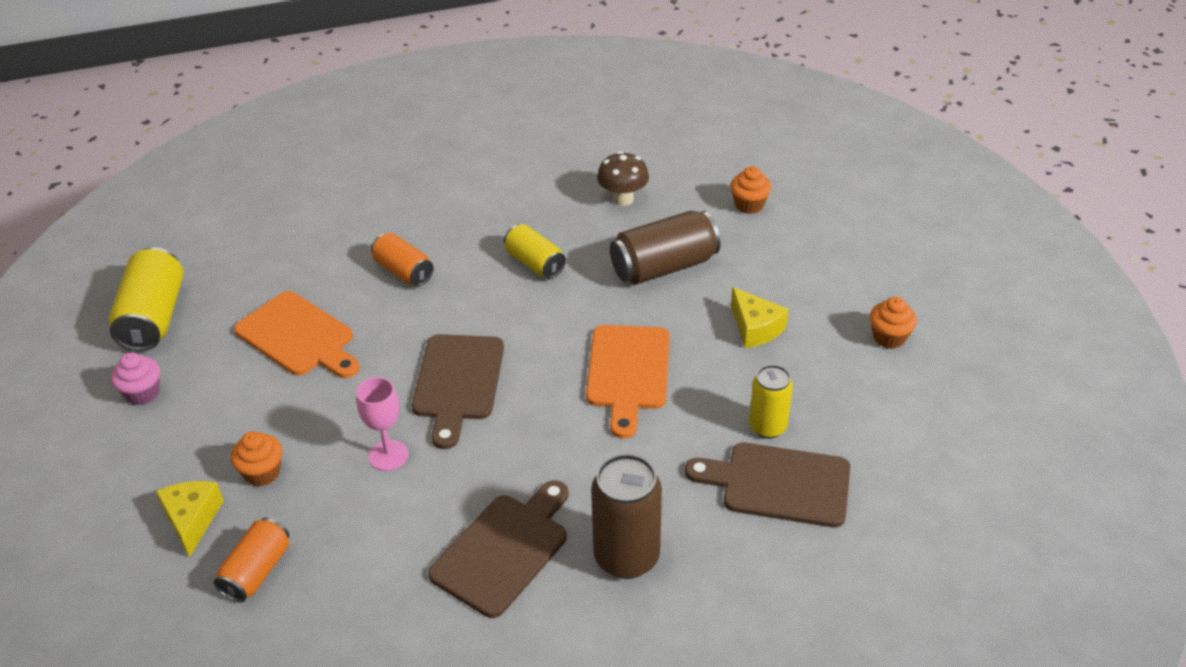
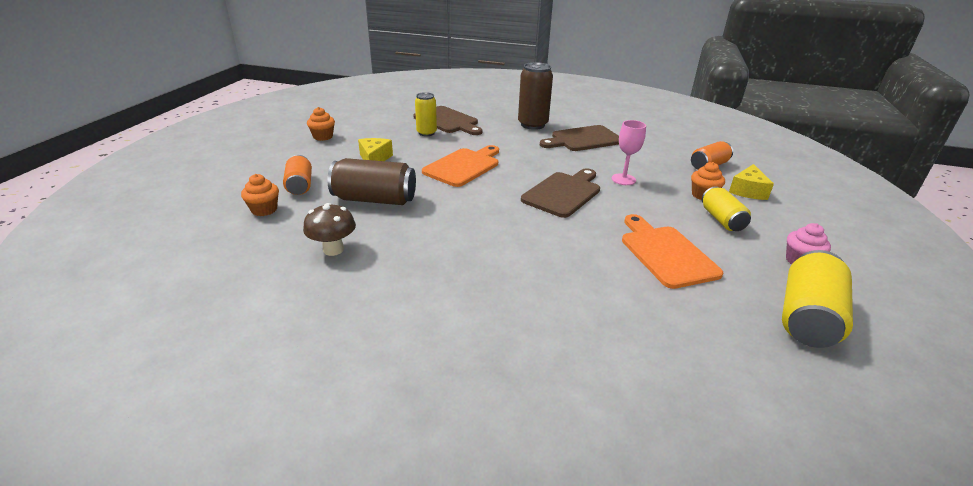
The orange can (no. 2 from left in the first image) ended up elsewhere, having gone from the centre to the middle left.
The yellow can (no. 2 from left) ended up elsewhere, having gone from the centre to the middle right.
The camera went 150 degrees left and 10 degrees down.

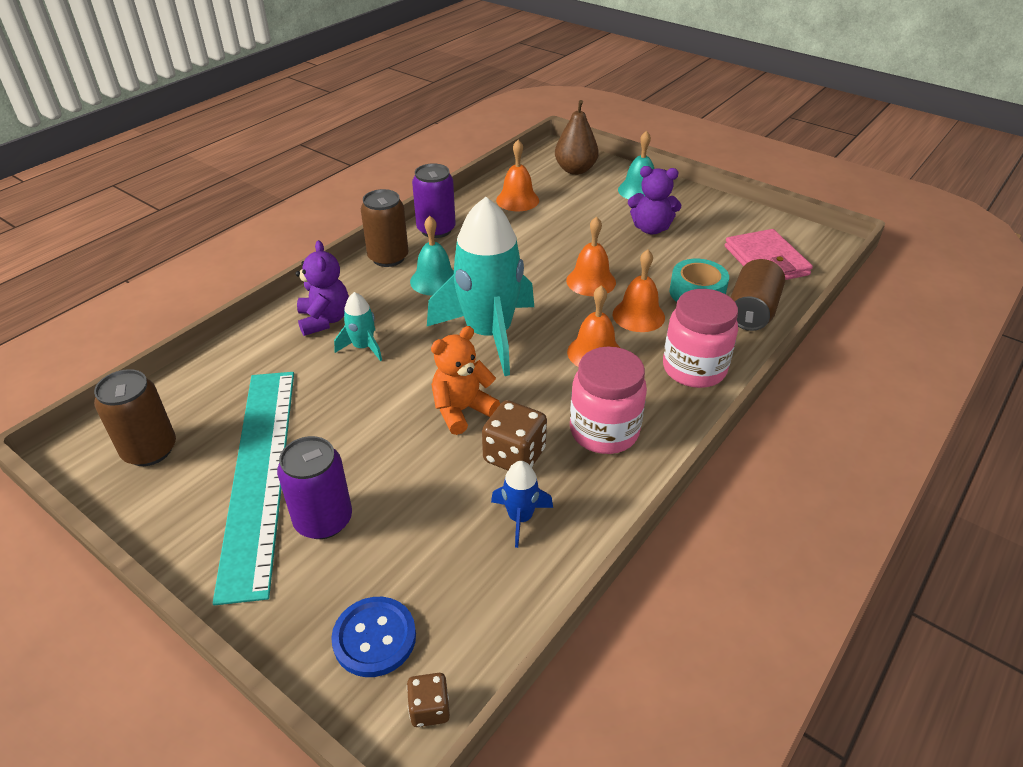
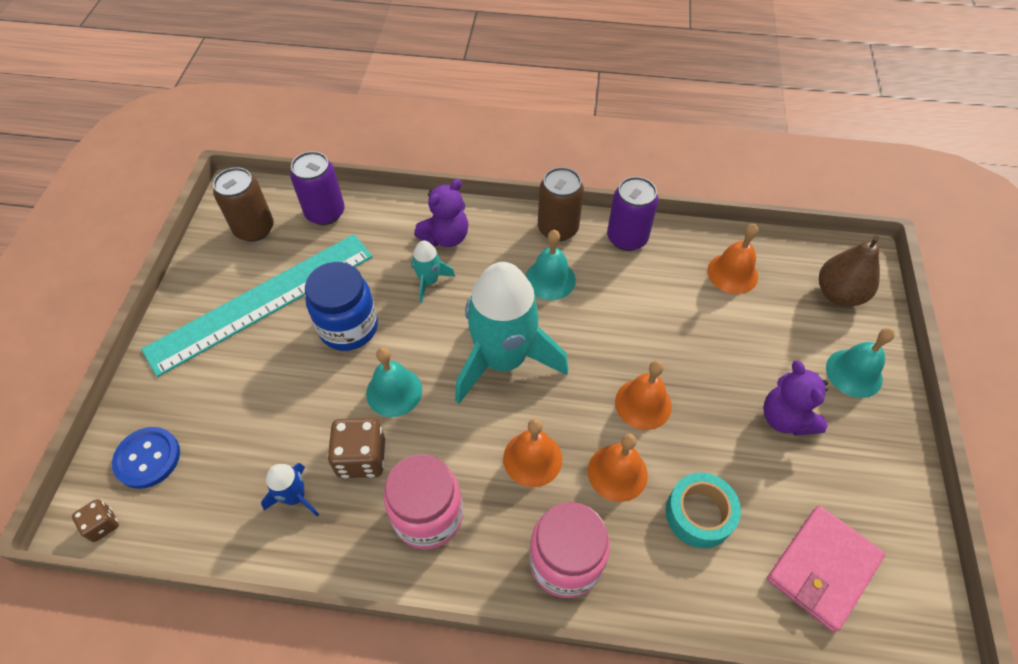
The purple can (no. 1 from left) ended up elsewhere, having gone from the middle left to the top left.
The second view gained the blue jar at the centre.
Where the orange teddy bear stood at the centre, the turquoise bell (no. 1 from left) came to stand at the centre.
The second view lost the brown can (no. 3 from left) at the middle right.
The camera went 60 degrees right and 15 degrees up.

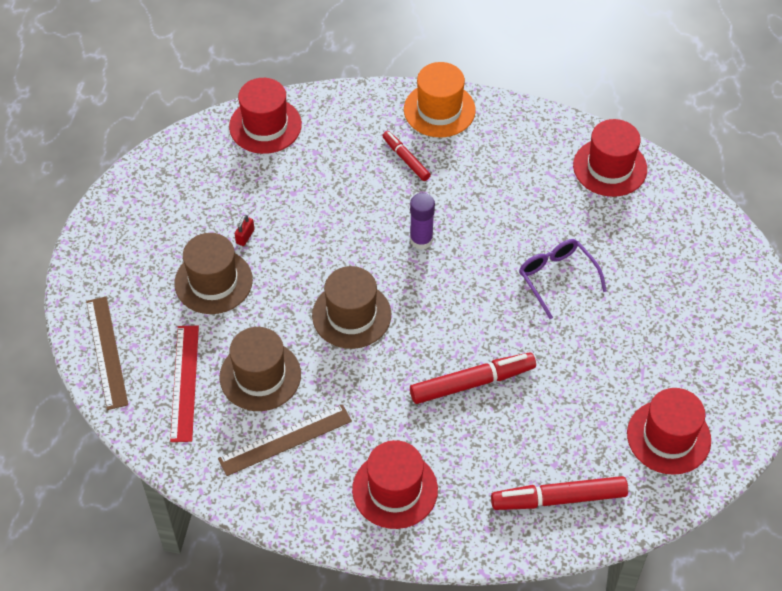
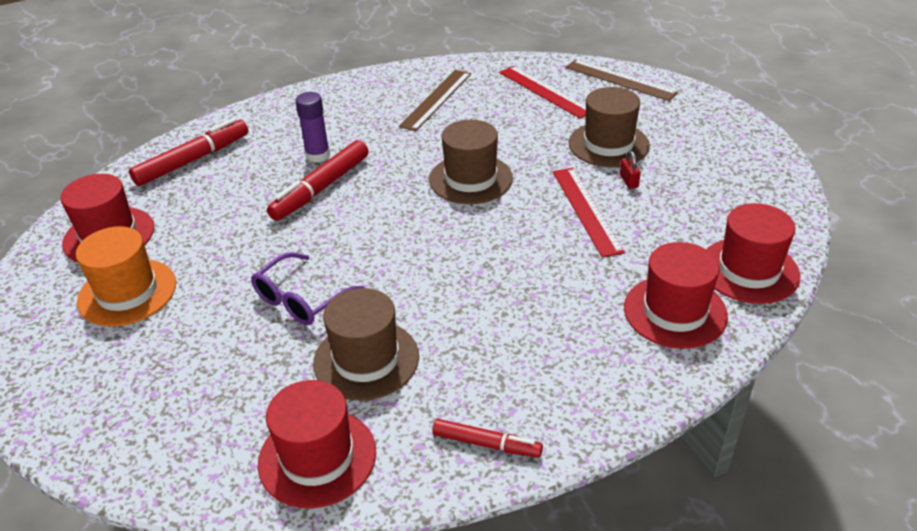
The orange hat ended up elsewhere, having gone from the top centre to the middle left.
The purple glasses at the middle right ended up facing another way, 105 degrees clockwise from before.
The purple glue stick ended up elsewhere, having gone from the centre to the top centre.
The brown hat (no. 2 from left in the first image) ended up elsewhere, having gone from the middle left to the centre.
The red marker (no. 1 from left in the first image) ended up elsewhere, having gone from the top centre to the bottom centre.
The second view gained the red ruler (no. 2 from left) at the centre.
The red hat (no. 2 from left in the first image) ended up elsewhere, having gone from the bottom centre to the middle right.
The camera went 145 degrees right and 15 degrees down.

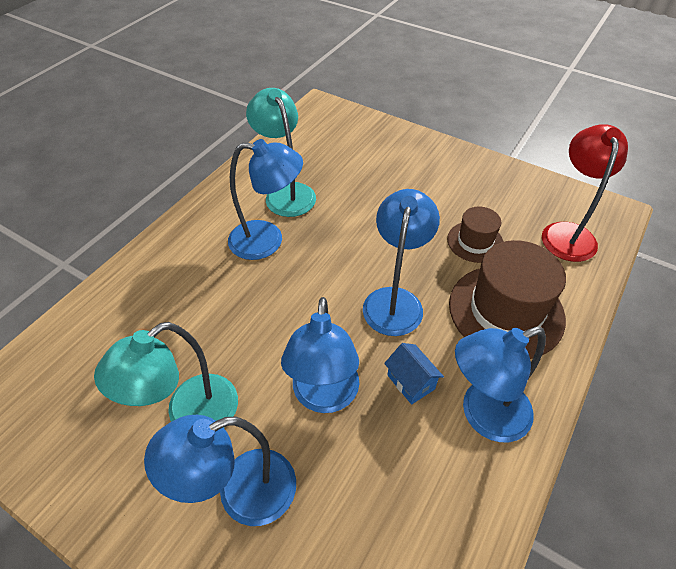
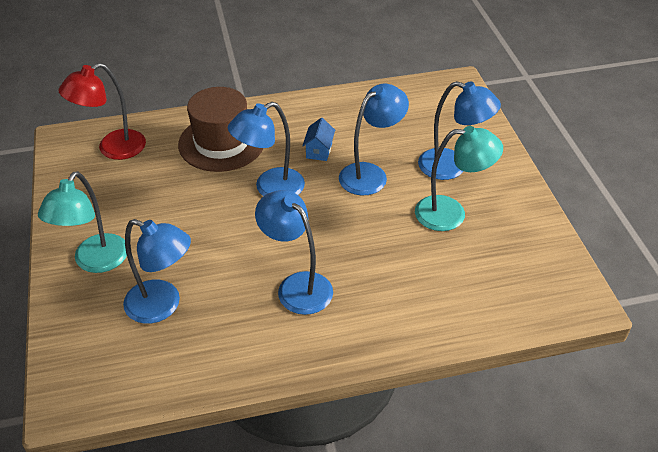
The turquoise lamp (no. 2 from left in the first image) ended up elsewhere, having gone from the top centre to the middle left.
The blue lamp (no. 5 from left in the first image) ended up elsewhere, having gone from the bottom right to the middle left.
The second view lost the brown hat (no. 1 from left) at the middle right.
The camera went 135 degrees left and 5 degrees down.

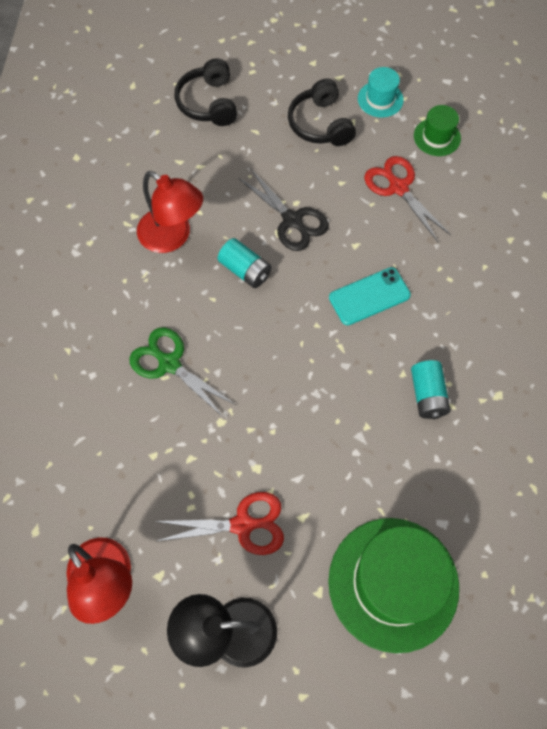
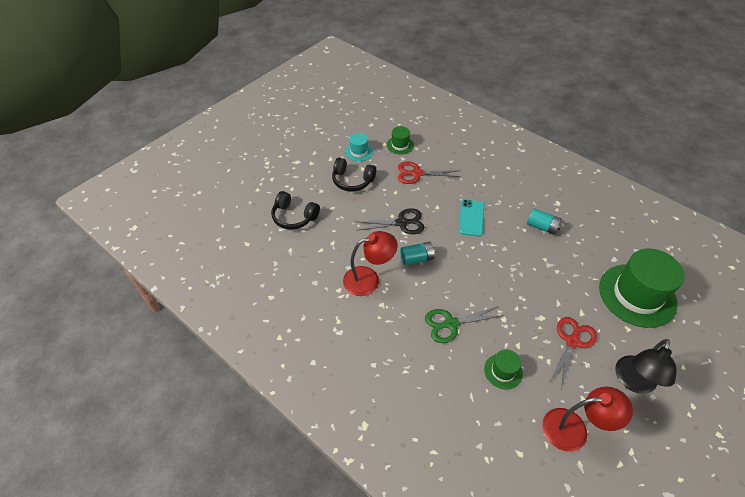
The second view gained the green hat (no. 2 from left) at the bottom right.
The camera went 55 degrees left and 15 degrees down.

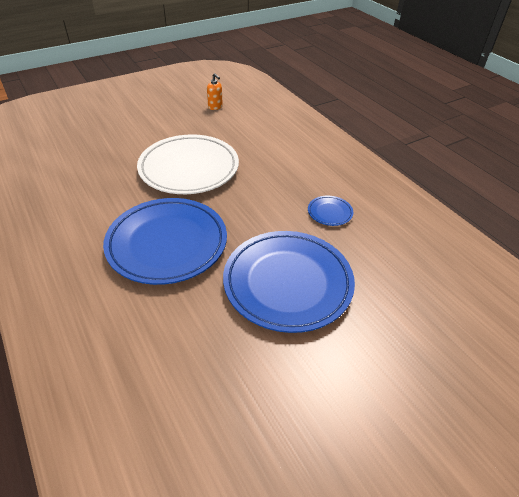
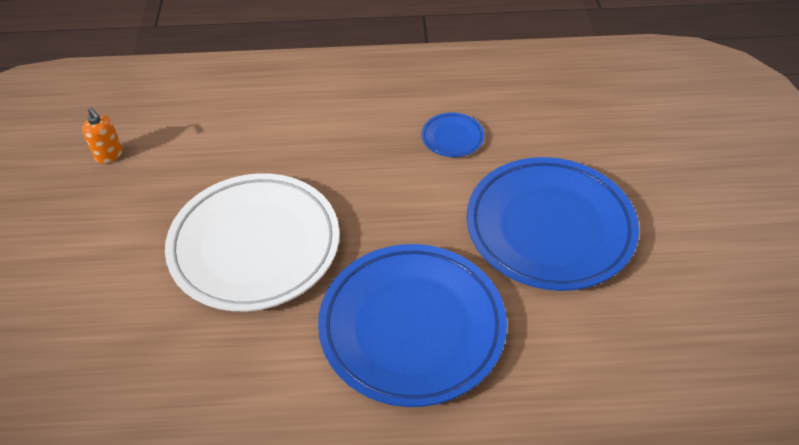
The orange soap dispenser at the top centre ended up facing another way, 60 degrees clockwise from before.
The camera went 60 degrees left and 5 degrees up.

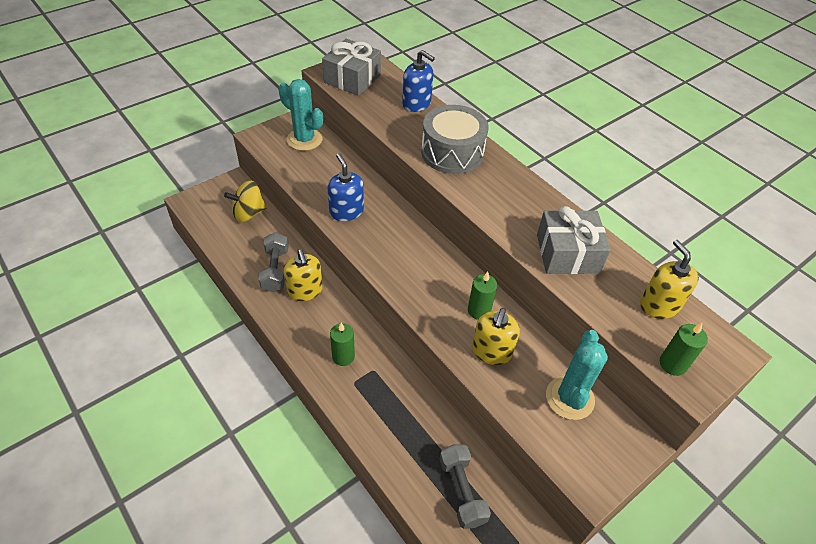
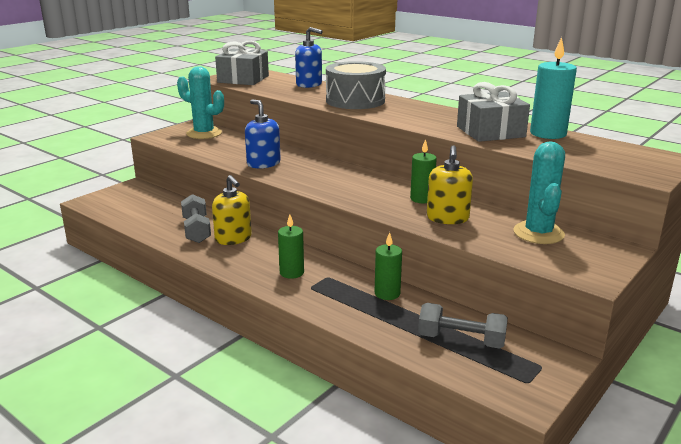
The green candle (no. 3 from left in the first image) ended up elsewhere, having gone from the middle right to the centre.
The grey dumbbell (no. 2 from left) at the bottom centre ended up facing another way, 45 degrees counterclockwise from before.
The second view gained the turquoise candle at the top right.
The second view lost the yellow spinning top at the middle left.
The second view lost the yellow soap dispenser (no. 3 from left) at the middle right.
The camera went 10 degrees left and 25 degrees down.

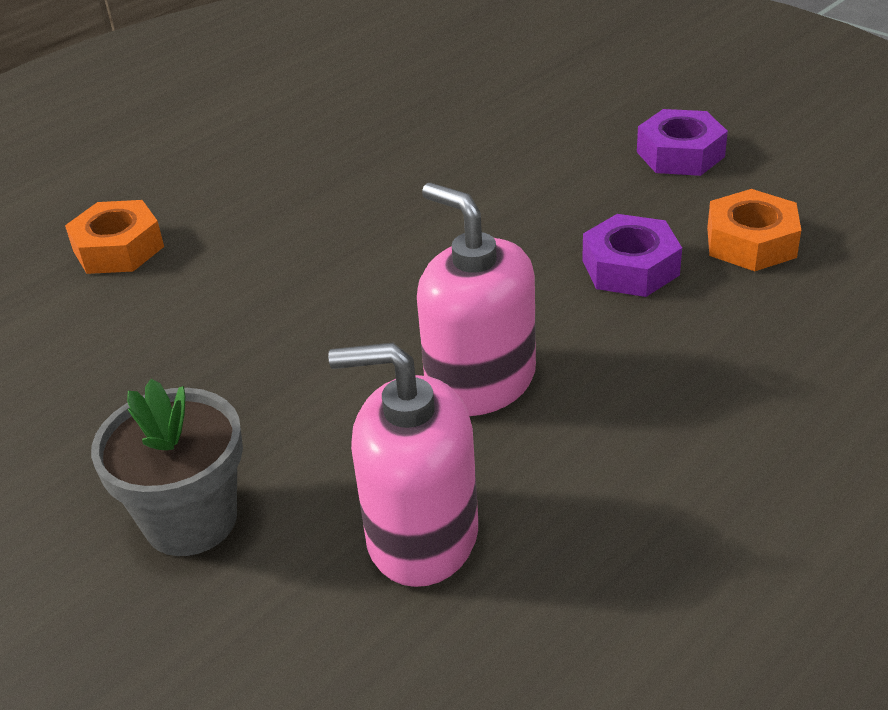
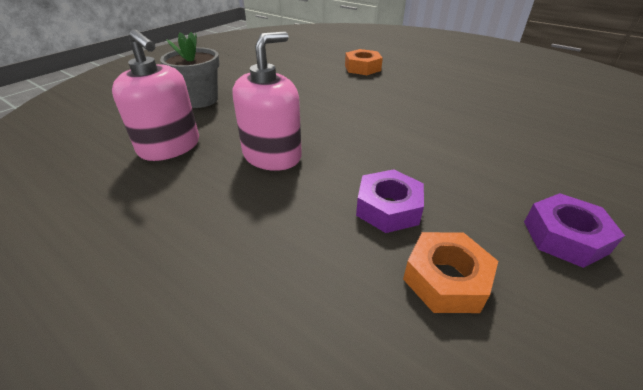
The pink soap dispenser (no. 1 from left) at the centre ended up facing another way, 135 degrees clockwise from before.
The camera went 80 degrees right and 0 degrees up.

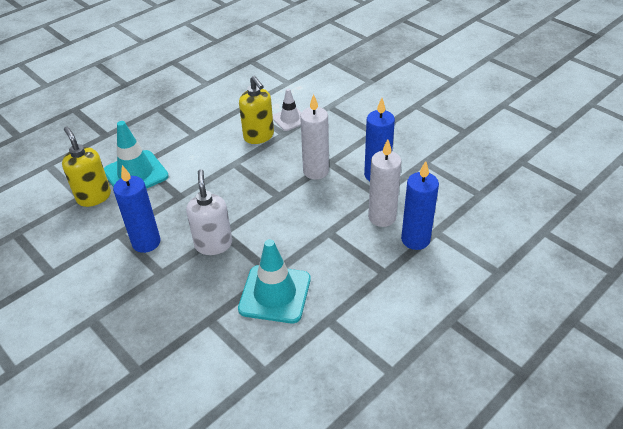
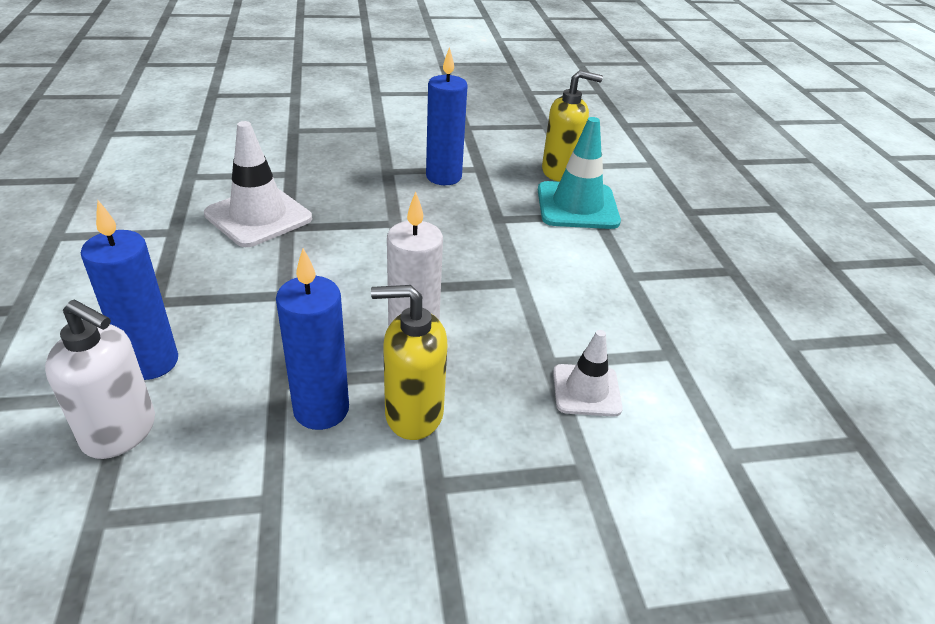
The white soap dispenser ended up elsewhere, having gone from the centre to the middle left.
What was the turquoise traffic cone (no. 2 from left) at the centre turned into the white traffic cone (no. 1 from left) at the top left.
The yellow soap dispenser (no. 2 from left in the first image) ended up elsewhere, having gone from the top centre to the centre.
The second view lost the white candle (no. 2 from left) at the centre.
The camera went 120 degrees right and 5 degrees down.

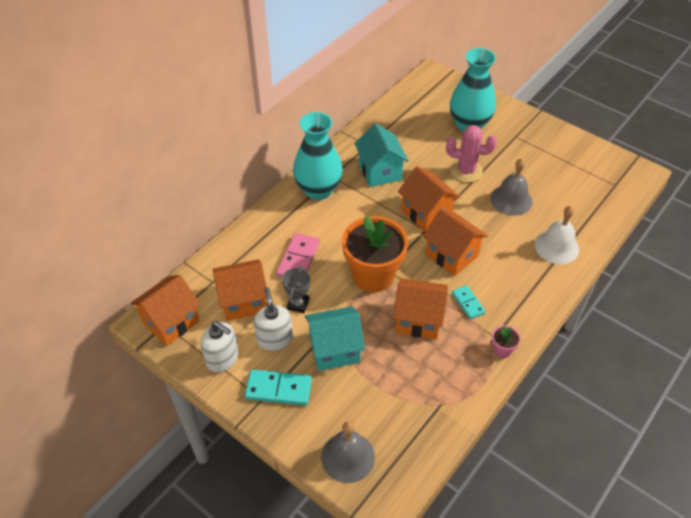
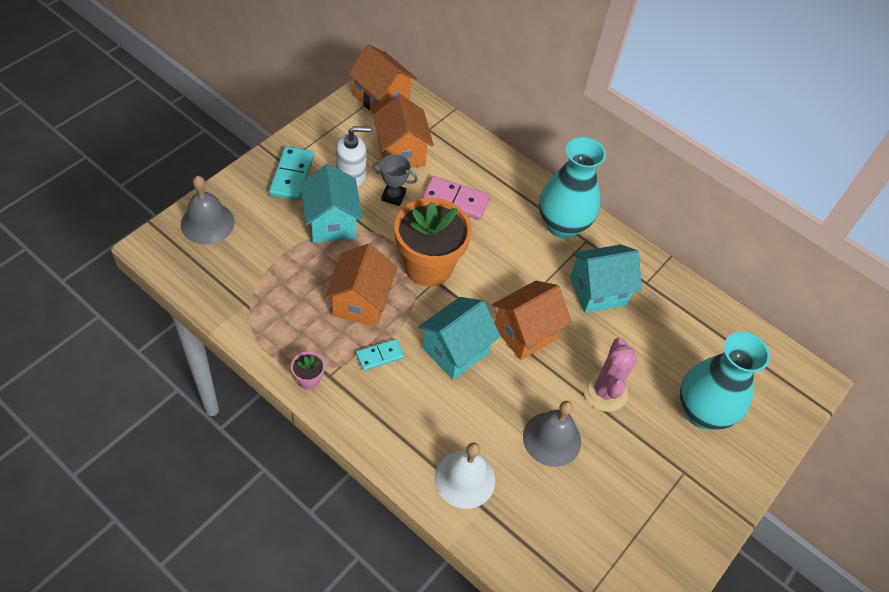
What was the orange house (no. 5 from left) at the centre turned into the turquoise house (no. 2 from left) at the centre.
The second view lost the white soap dispenser (no. 1 from left) at the bottom left.
The camera went 85 degrees right and 5 degrees up.

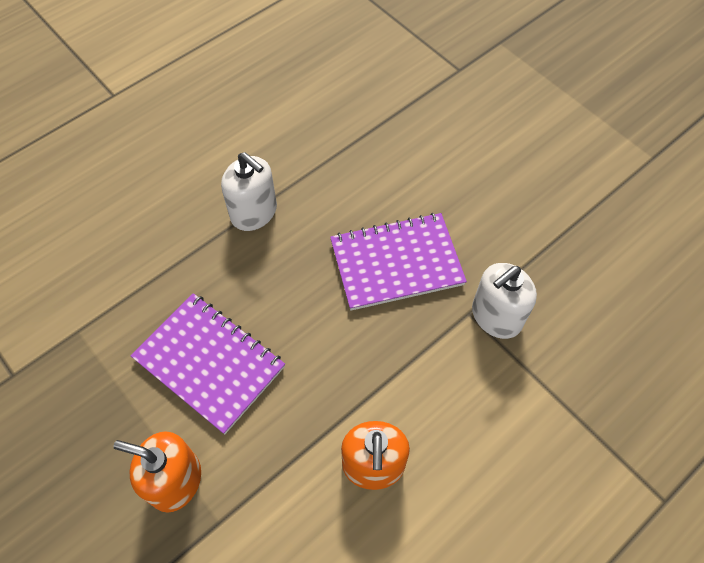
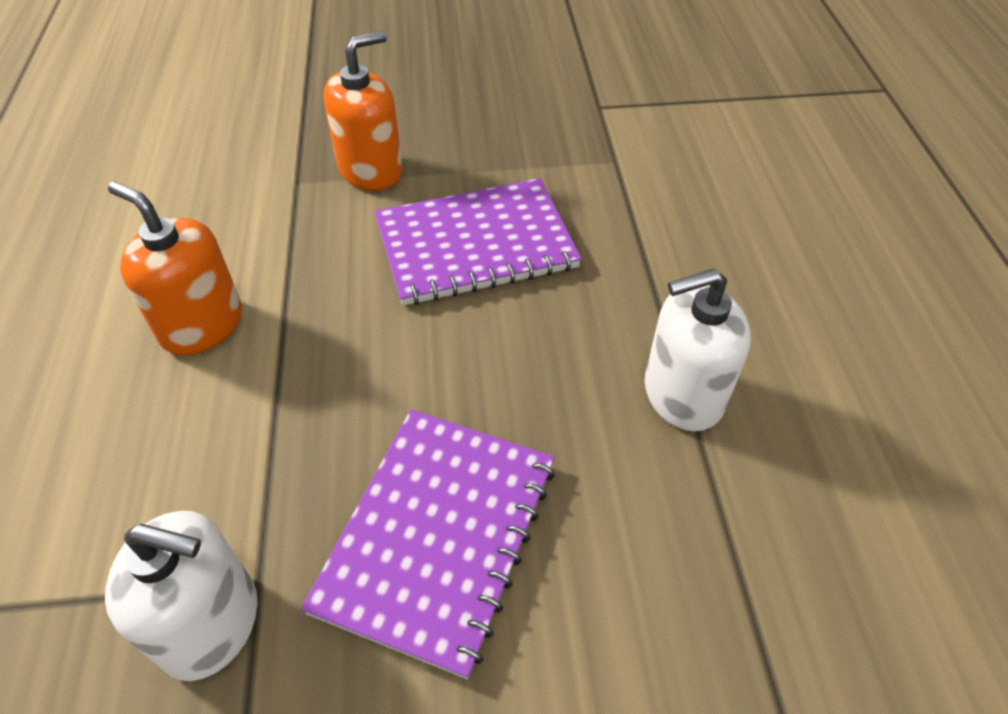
The white soap dispenser (no. 2 from left in the first image) at the middle right ended up facing another way, 105 degrees clockwise from before.
The camera went 125 degrees right and 10 degrees down.

